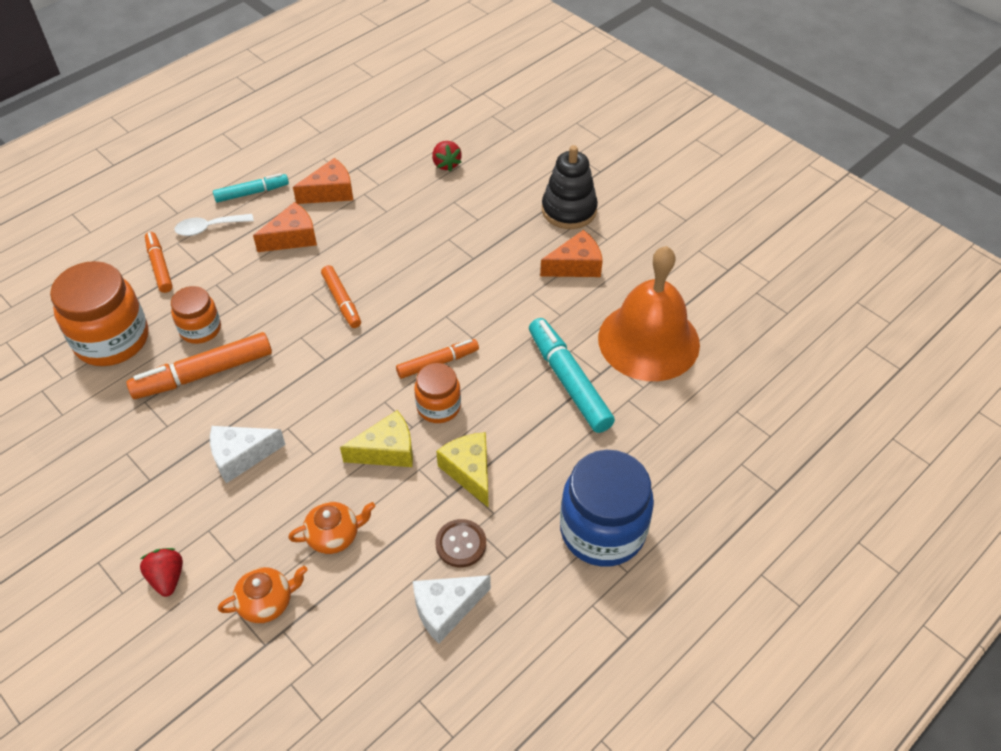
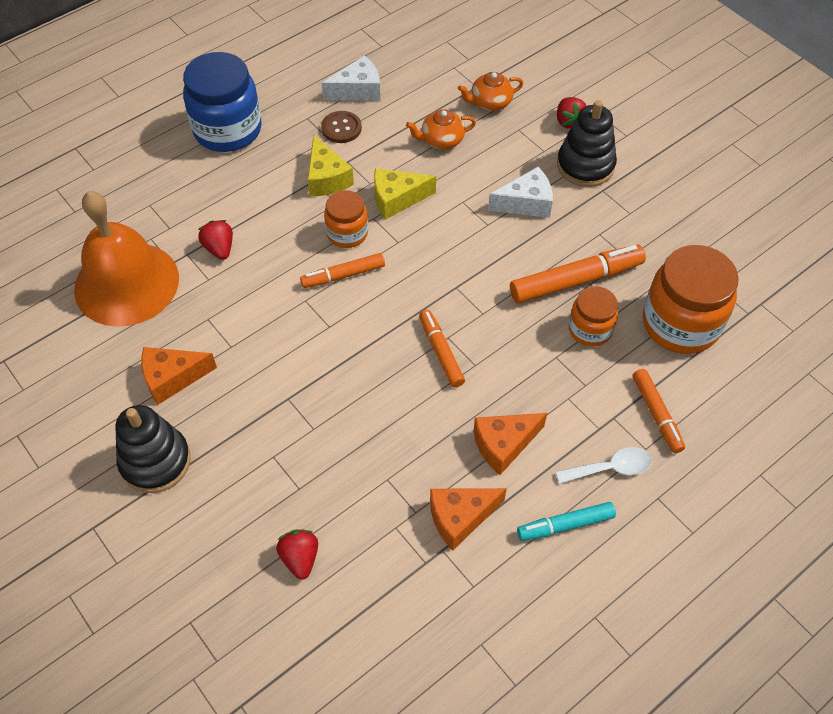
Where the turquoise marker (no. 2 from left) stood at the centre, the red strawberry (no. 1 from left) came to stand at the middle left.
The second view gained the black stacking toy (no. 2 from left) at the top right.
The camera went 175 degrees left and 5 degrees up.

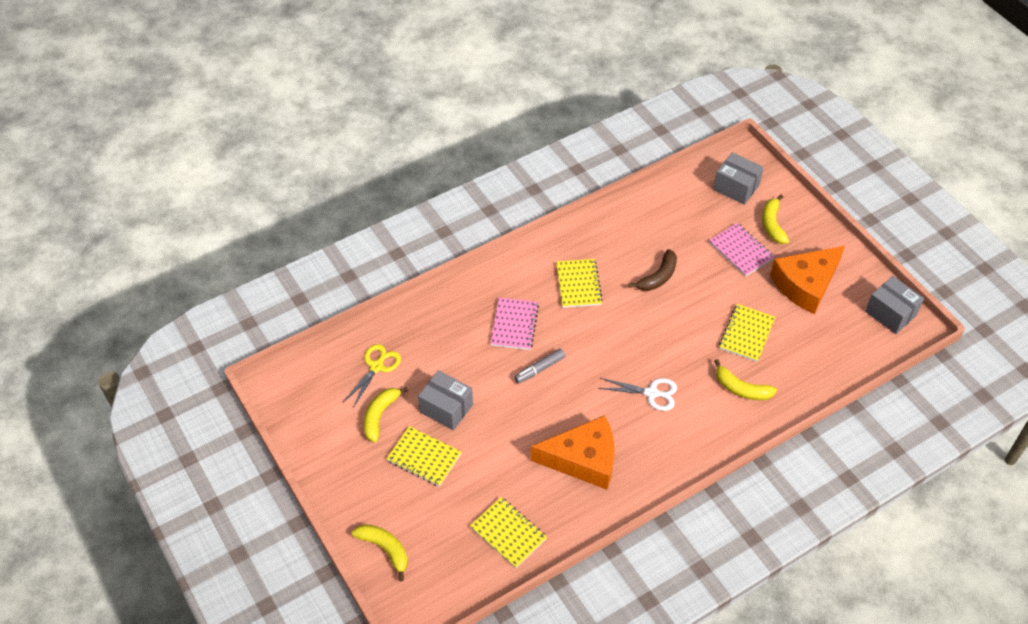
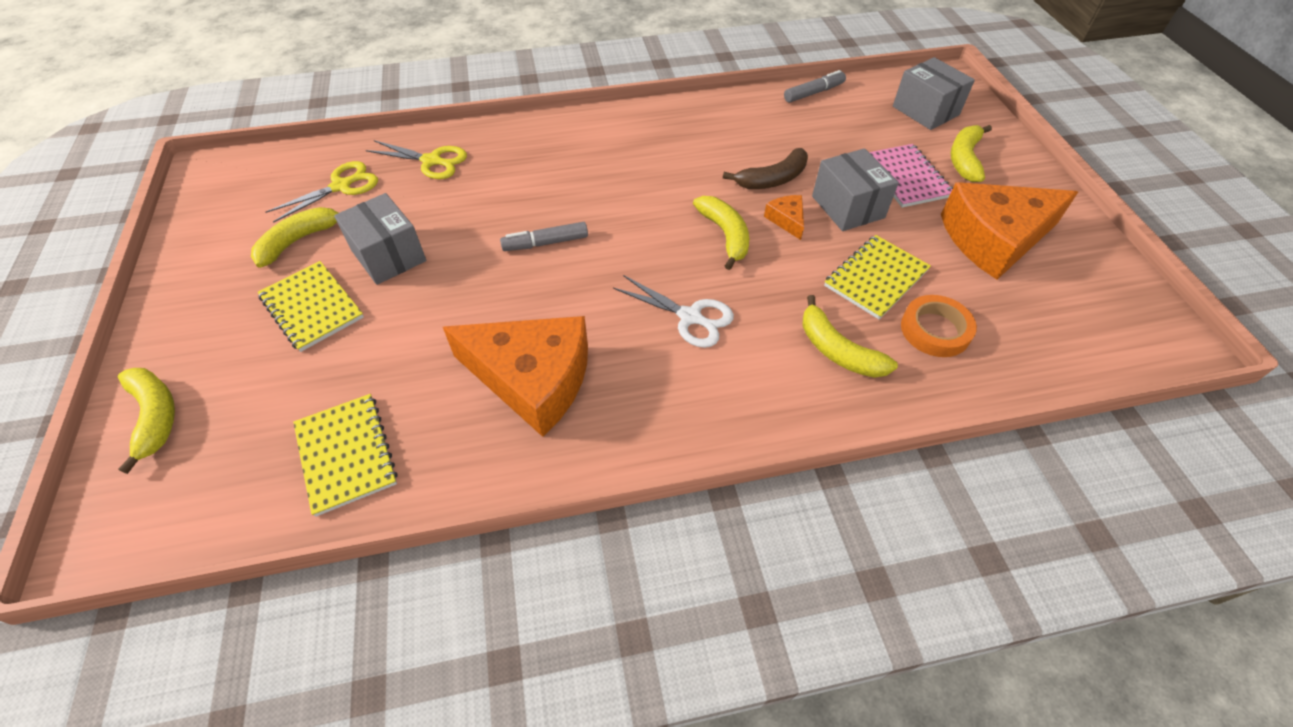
The second view gained the yellow scissors (no. 2 from left) at the top left.
The second view gained the yellow banana (no. 3 from left) at the top centre.
The second view gained the orange cheese (no. 2 from left) at the top centre.
The second view gained the grey marker (no. 2 from left) at the top centre.
The grey box (no. 3 from left in the first image) ended up elsewhere, having gone from the middle right to the top centre.
The second view gained the orange tape at the middle right.
The second view lost the pink notebook (no. 1 from left) at the centre.
The second view lost the yellow notebook (no. 3 from left) at the centre.
The camera went 20 degrees right and 0 degrees up.

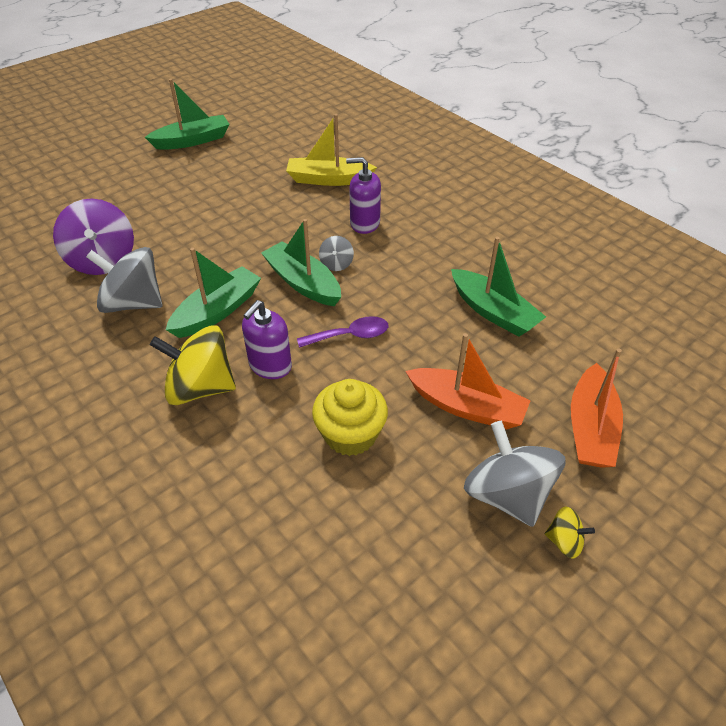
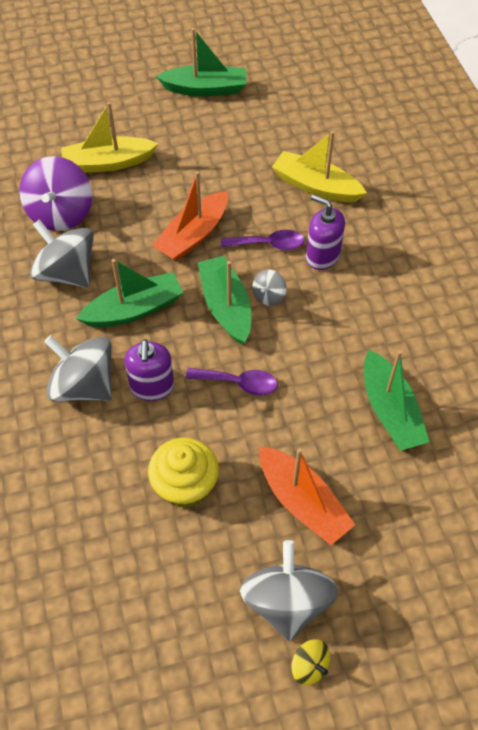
What was the yellow spinning top (no. 1 from left) at the middle left turned into the grey spinning top (no. 2 from left) at the middle left.
The second view gained the yellow boat (no. 1 from left) at the top left.
The purple soap dispenser (no. 1 from left) at the centre ended up facing another way, 60 degrees counterclockwise from before.
The orange boat (no. 2 from left in the first image) ended up elsewhere, having gone from the middle right to the top centre.
The second view gained the purple spoon (no. 2 from left) at the top centre.
The camera went 25 degrees right and 10 degrees up.

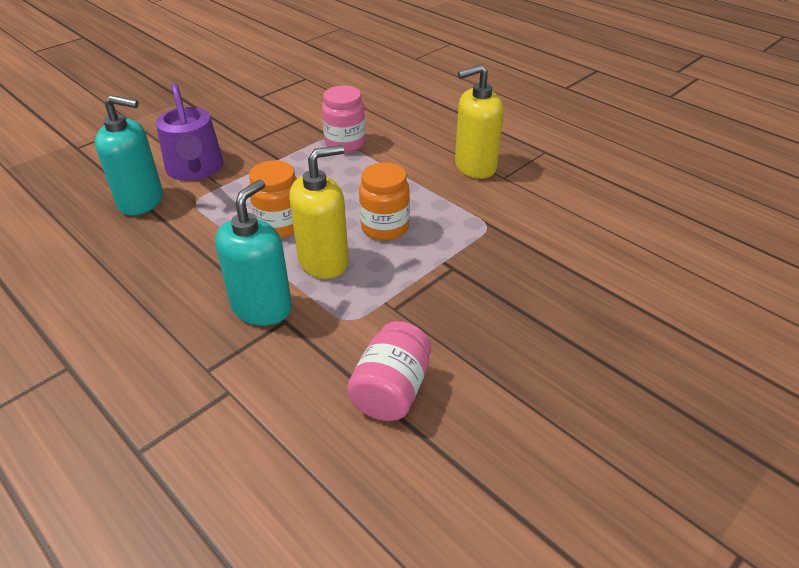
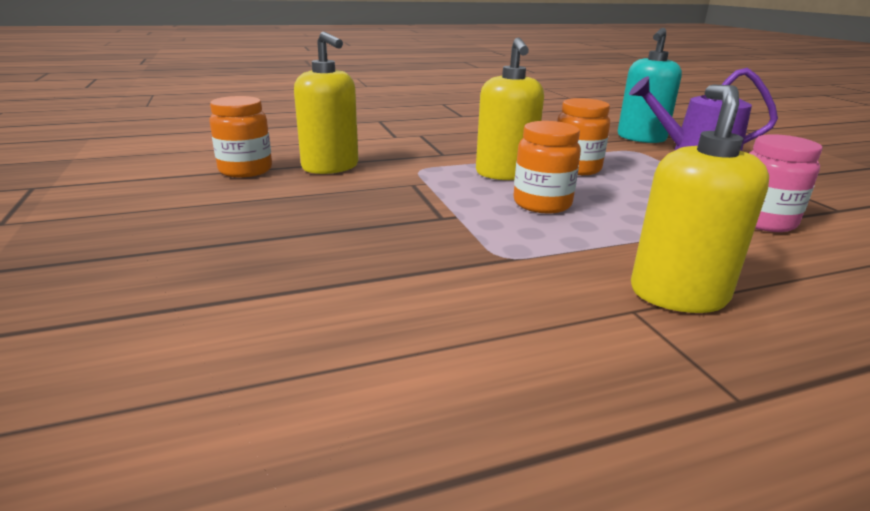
The second view gained the orange jar (no. 1 from left) at the top left.
Where the pink jar (no. 2 from left) stood at the centre, the yellow soap dispenser (no. 1 from left) came to stand at the top centre.
The second view lost the turquoise soap dispenser (no. 2 from left) at the middle left.
The camera went 115 degrees right and 15 degrees down.

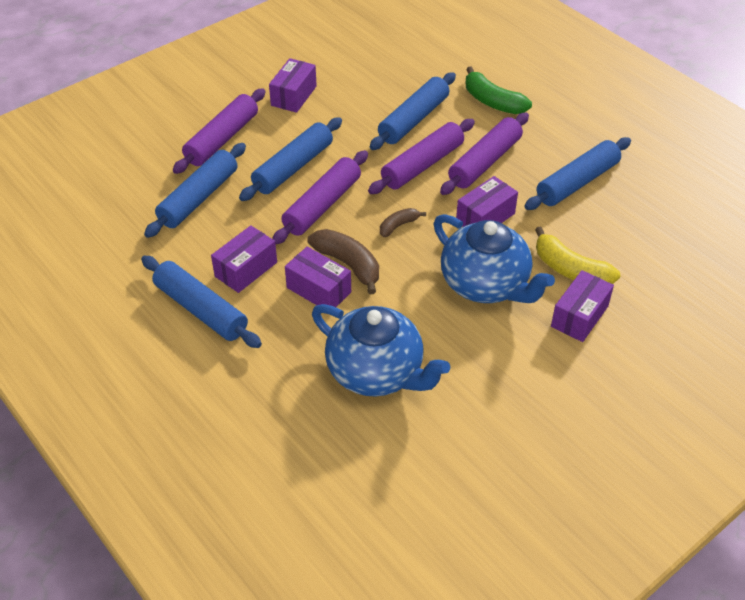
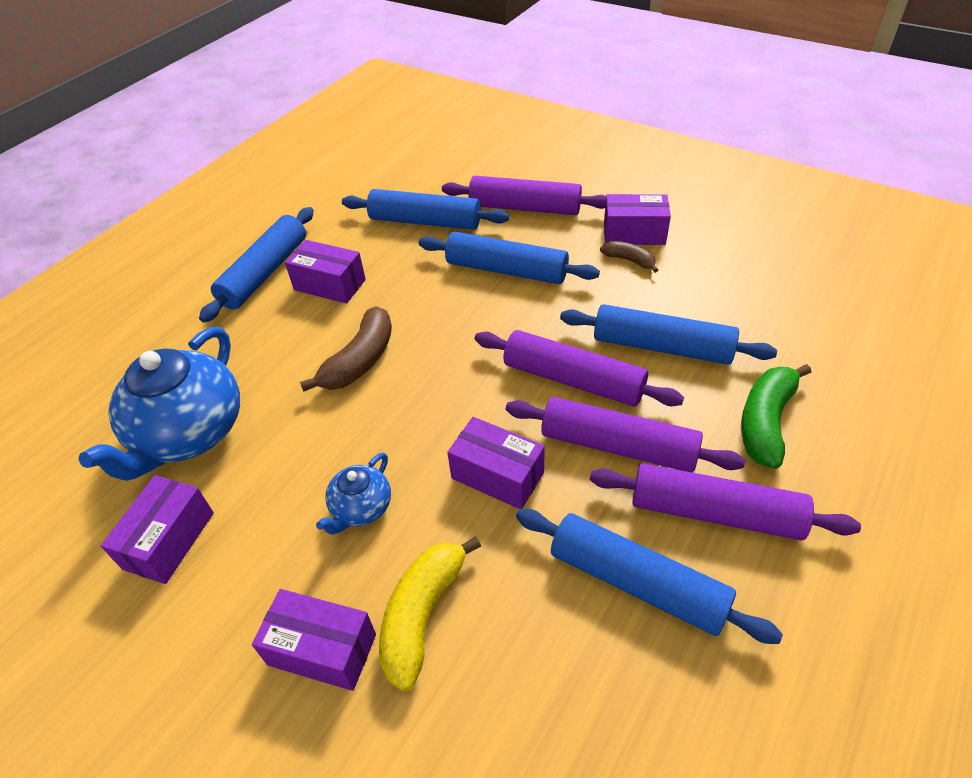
The purple box (no. 3 from left in the first image) ended up elsewhere, having gone from the centre to the bottom left.
The size of the blue teapot (no. 2 from left) at the centre changed by a factor of 0.49.
The purple rolling pin (no. 2 from left in the first image) ended up elsewhere, having gone from the top centre to the middle right.
The brown banana (no. 2 from left) ended up elsewhere, having gone from the centre to the top centre.
The camera went 75 degrees right and 0 degrees up.

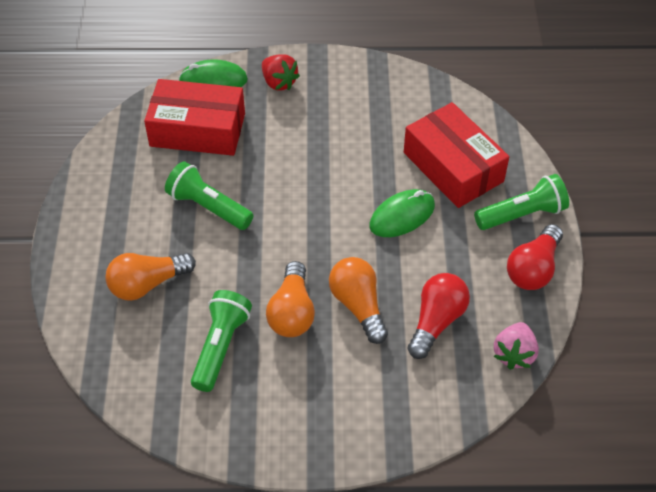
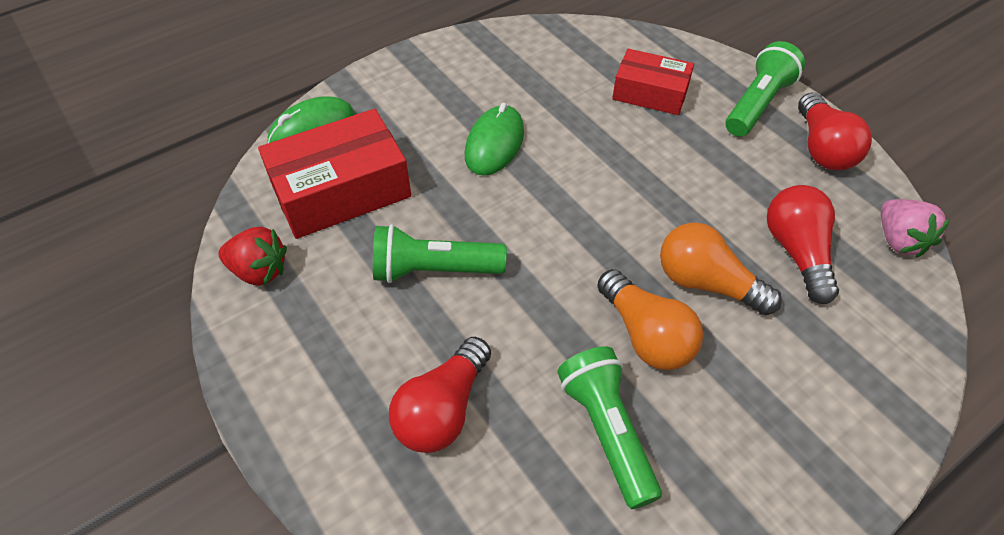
The red strawberry ended up elsewhere, having gone from the top centre to the middle left.
What was the orange light bulb (no. 1 from left) at the middle left turned into the red light bulb (no. 1 from left) at the bottom centre.
The green mouse (no. 2 from left) ended up elsewhere, having gone from the centre to the top centre.
The size of the red box (no. 2 from left) at the top right changed by a factor of 0.63.
The camera went 35 degrees left and 0 degrees up.

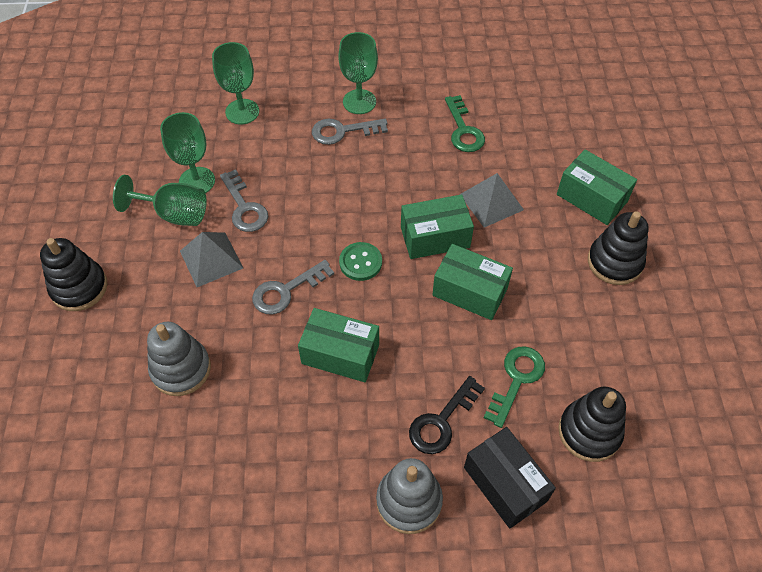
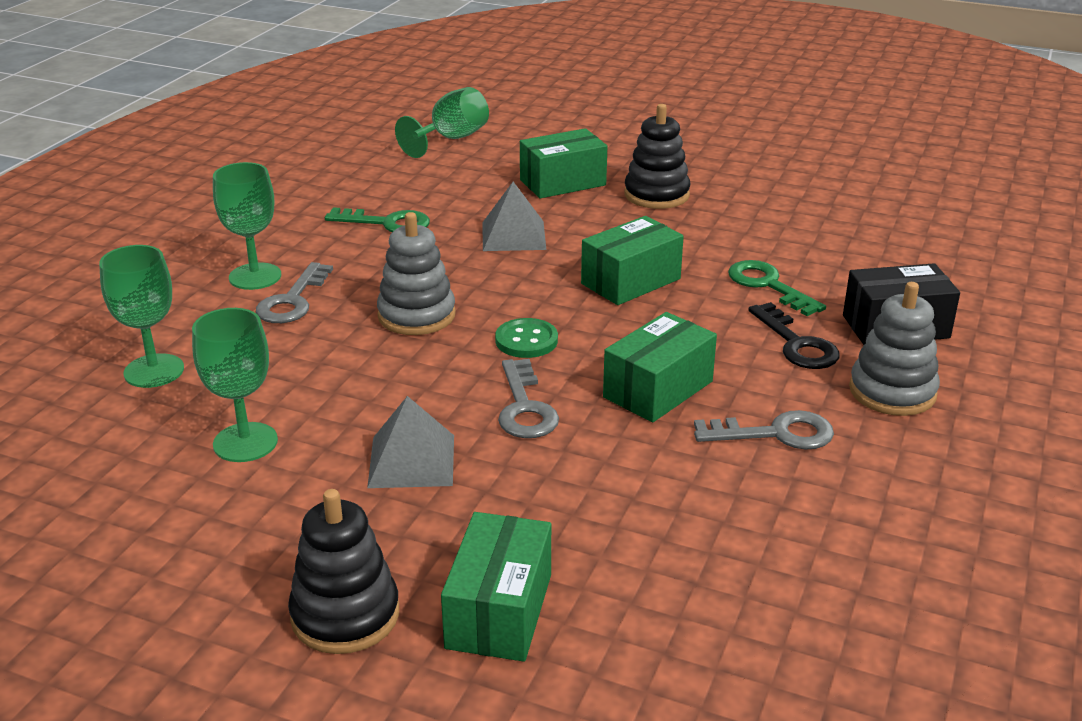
The grey stacking toy (no. 1 from left) ended up elsewhere, having gone from the middle left to the centre.
The green goblet (no. 1 from left in the first image) ended up elsewhere, having gone from the middle left to the top centre.
The green box (no. 2 from left in the first image) ended up elsewhere, having gone from the centre to the bottom centre.
The grey key (no. 1 from left in the first image) ended up elsewhere, having gone from the middle left to the middle right.
The second view lost the black stacking toy (no. 2 from left) at the bottom right.
The camera went 65 degrees left and 25 degrees down.

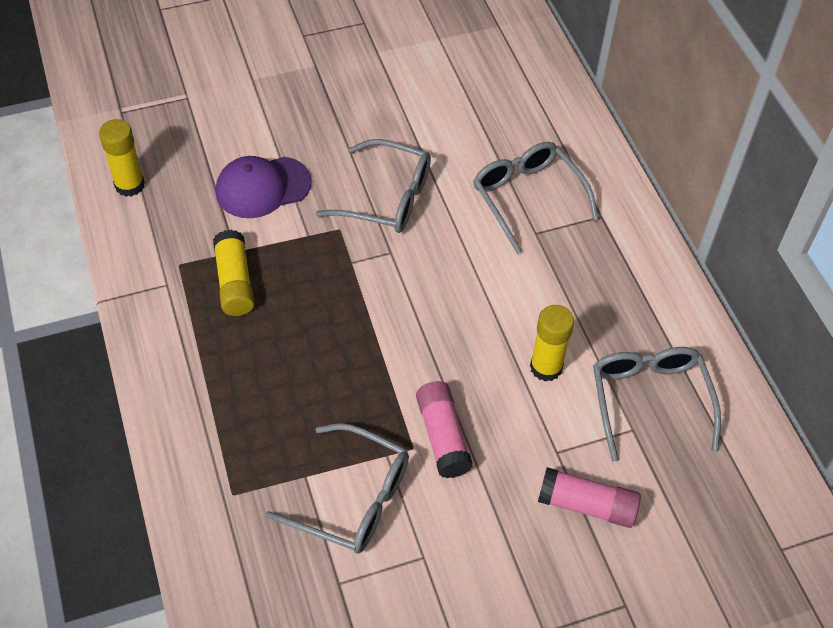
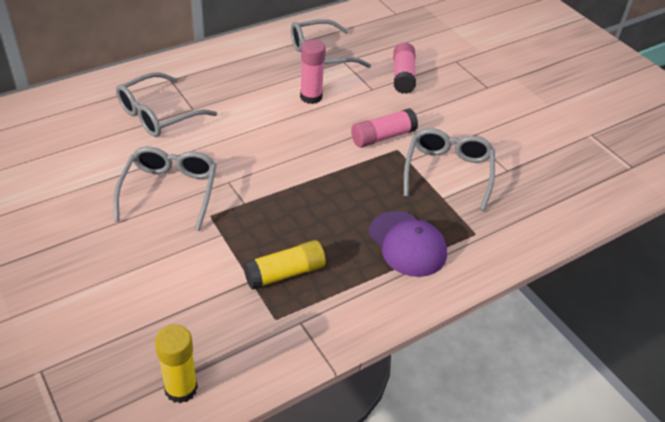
What was the yellow glue stick (no. 3 from left) at the centre turned into the pink glue stick (no. 1 from left) at the top centre.
The purple cap ended up elsewhere, having gone from the top left to the centre.
The camera went 105 degrees left and 10 degrees down.

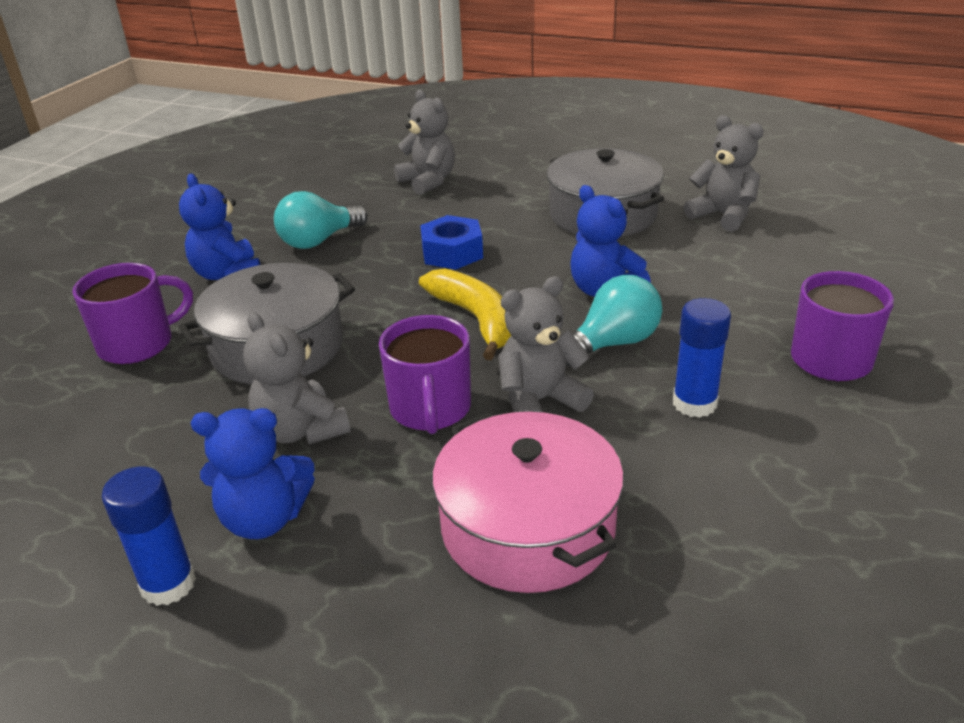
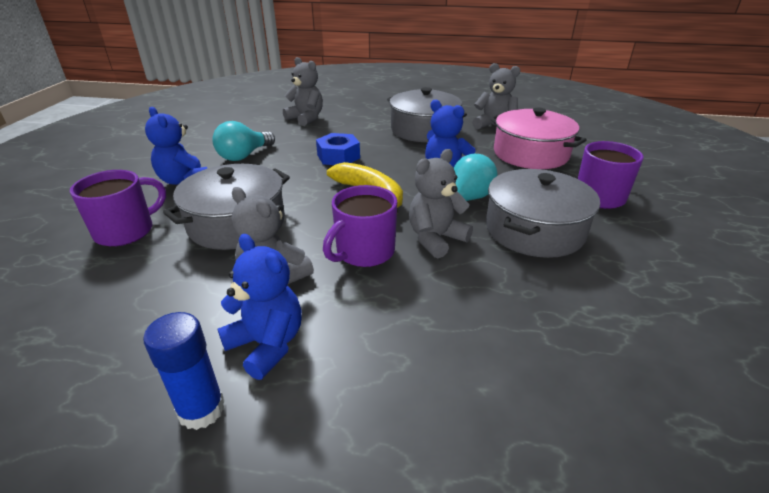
The blue teddy bear (no. 2 from left) at the middle left ended up facing another way, 120 degrees counterclockwise from before.
The purple mug (no. 2 from left) at the centre ended up facing another way, 60 degrees clockwise from before.
Where the blue glue stick (no. 2 from left) stood at the middle right, the grey pot (no. 3 from left) came to stand at the middle right.
The pink pot ended up elsewhere, having gone from the bottom centre to the top right.
The camera went 15 degrees left and 0 degrees up.

